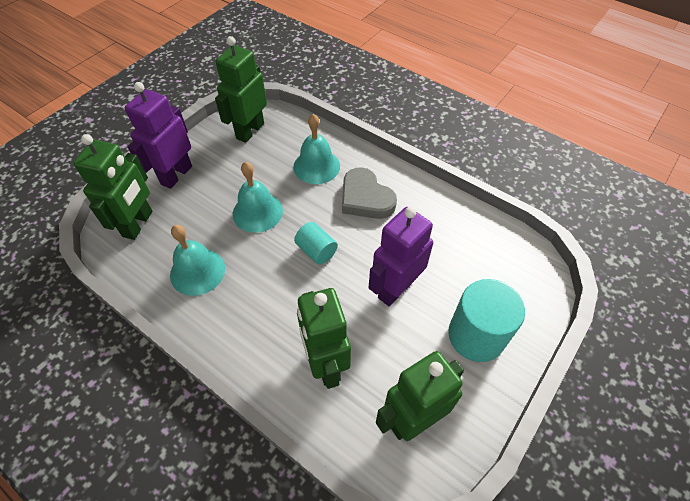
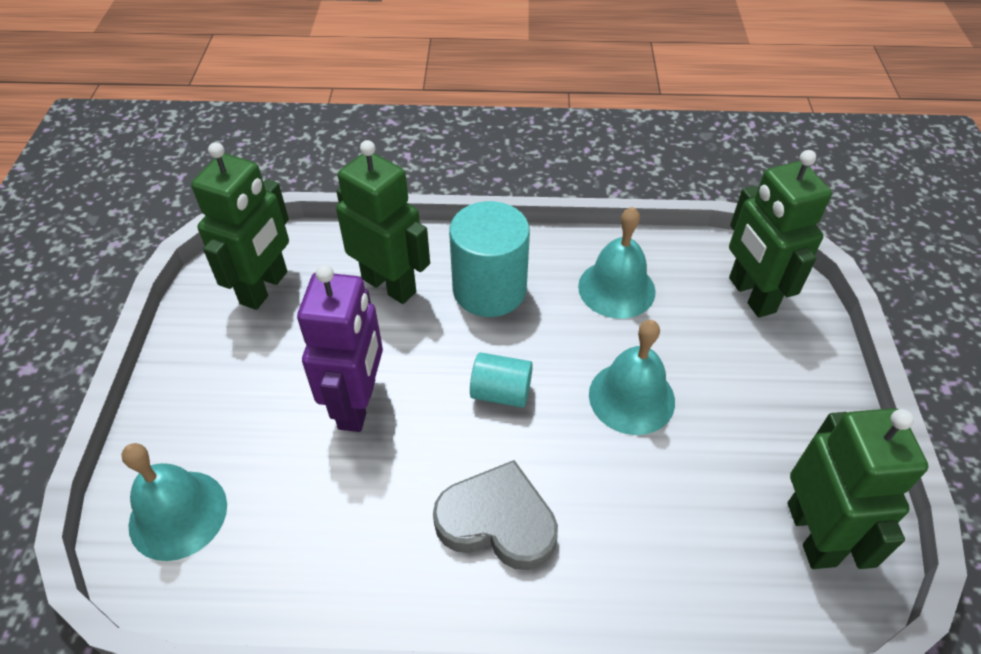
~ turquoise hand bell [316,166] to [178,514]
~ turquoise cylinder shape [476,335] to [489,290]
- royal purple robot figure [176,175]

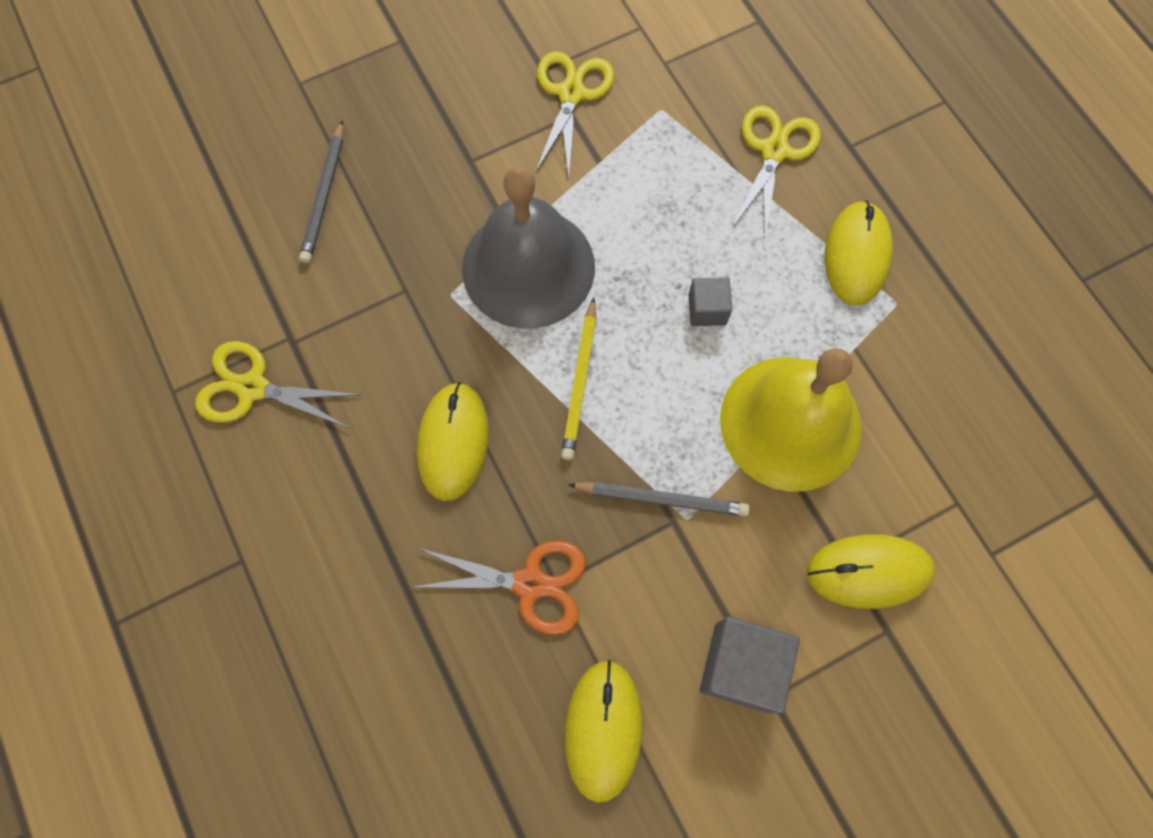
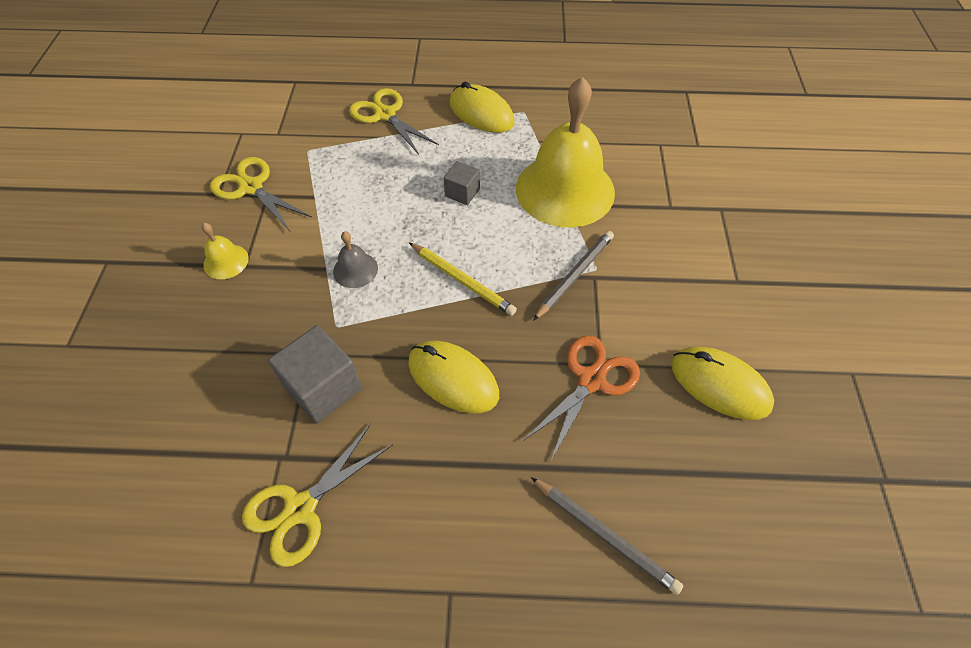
+ golden hand bell [226,261]
~ grey solid cube [741,666] to [323,387]
~ grey hand bell [528,267] = [355,270] x0.41
~ grey pencil [324,195] to [604,535]
- golden computer mouse [868,572]

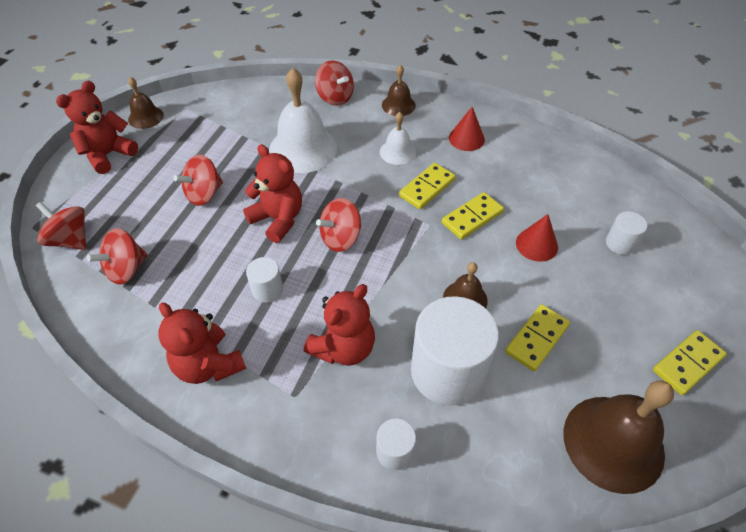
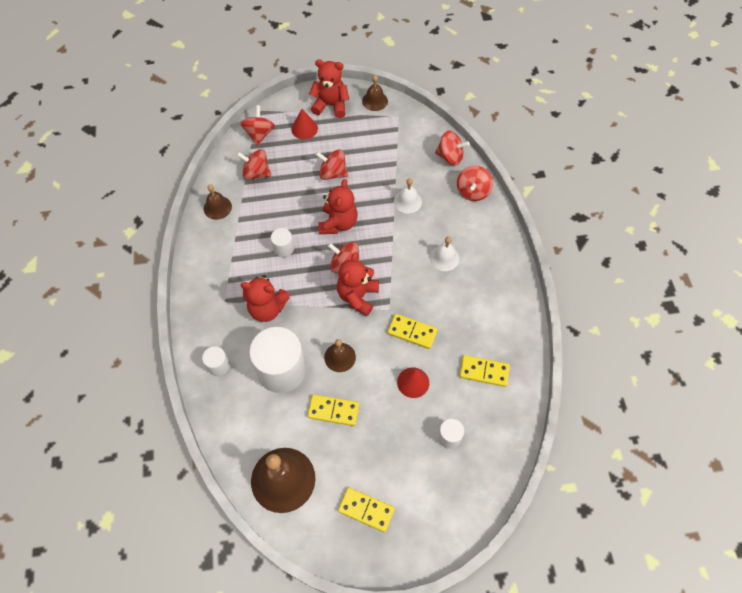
~ russet hand bell [398,105] to [217,207]
~ scarlet cone [466,138] to [304,128]
~ scarlet teddy [209,365] to [357,296]
~ pure white hand bell [303,149] = [407,201] x0.53
+ scarlet spinning top [450,157]
~ golden domino piece [427,188] to [484,371]

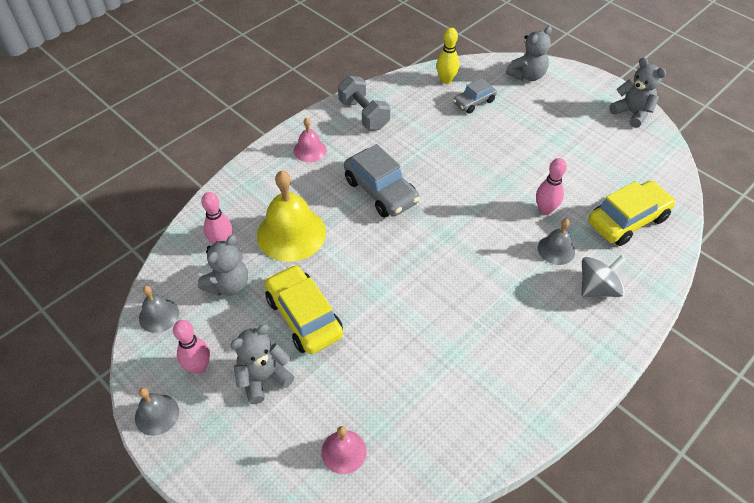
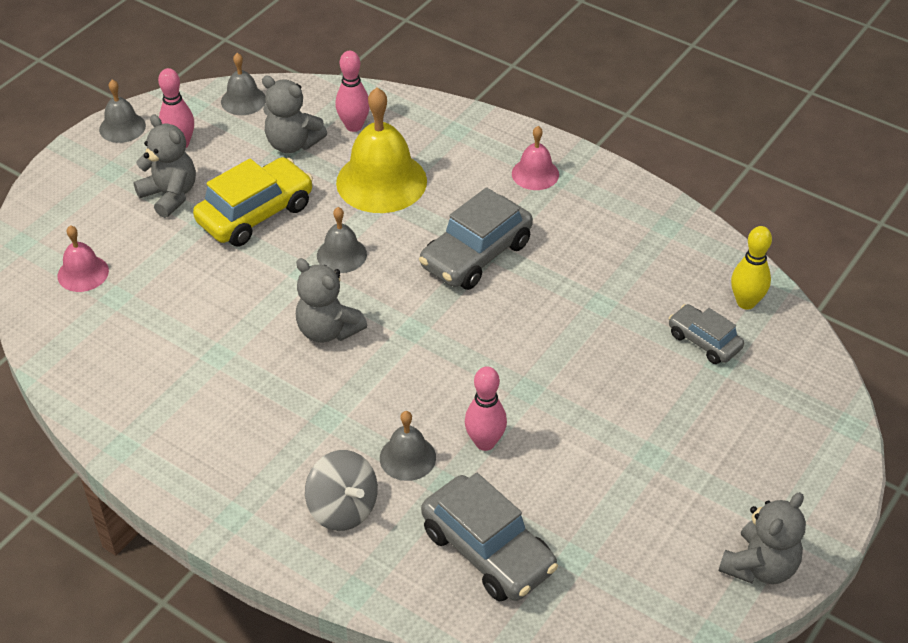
~ grey teddy [527,75] to [328,330]
+ grey hand bell [341,255]
~ golden toy car [627,220] to grey toy car [488,550]
- grey hand weight [364,114]

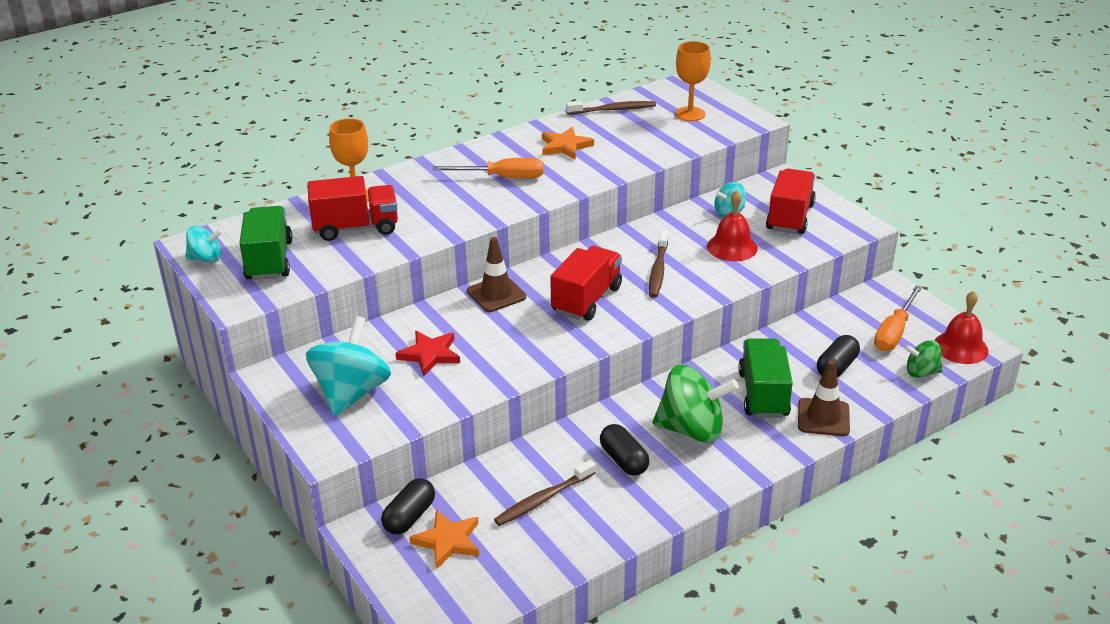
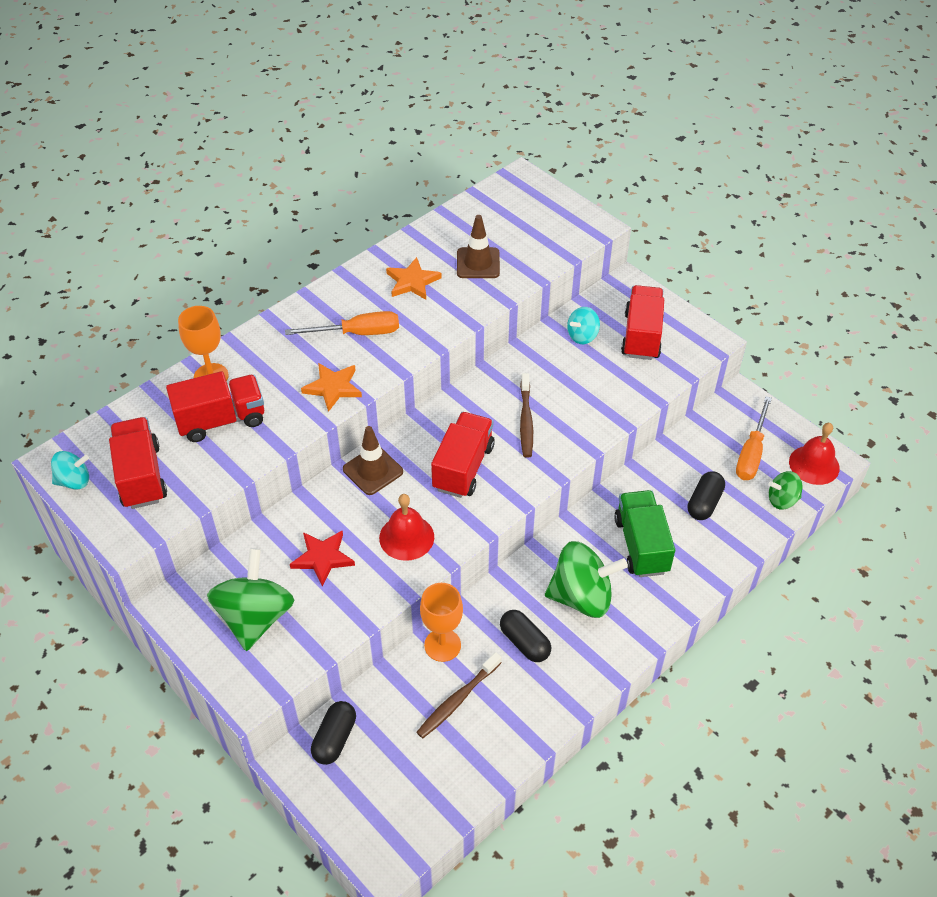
~ green truck [269,260] to scarlet truck [141,476]
~ turquoise spinning top [351,393] to green spinning top [255,617]
~ orange-coloured star [448,541] to [333,388]
~ scarlet hand bell [732,247] to [406,537]
~ orange-coloured wine glass [690,114] to [442,645]
~ russet safety cone [823,417] to [478,263]
- russet tooth brush [613,110]

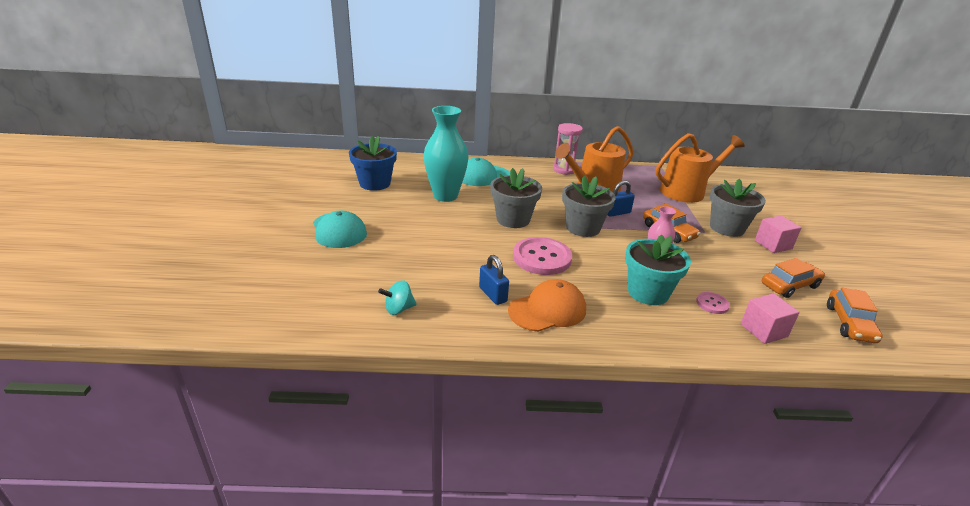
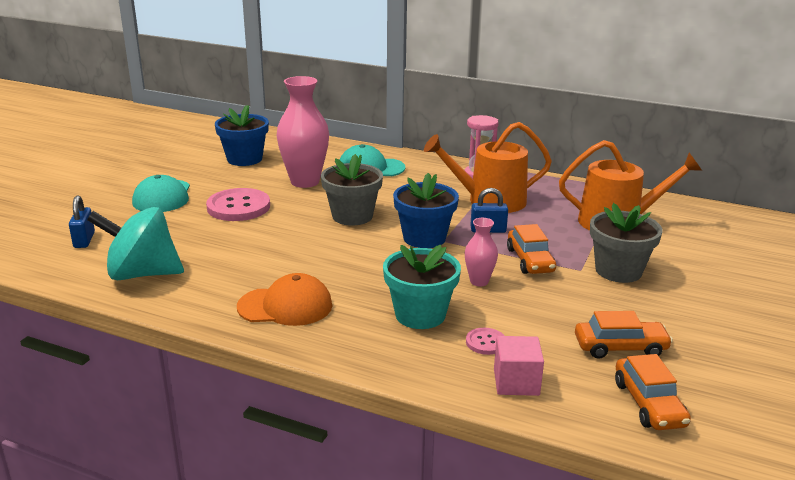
~ royal blue padlock [493,295] to [84,240]
~ turquoise spinning top [398,309] = [142,274] x2.18
~ pink shirt button [542,258] to [238,207]
~ turquoise flower vase [445,196] to pink flower vase [305,182]
~ grey plant pot [583,228] to royal blue plant pot [424,238]
~ orange-coloured toy car [849,323] = [648,404] 45 degrees counterclockwise
- pink solid cube [773,245]

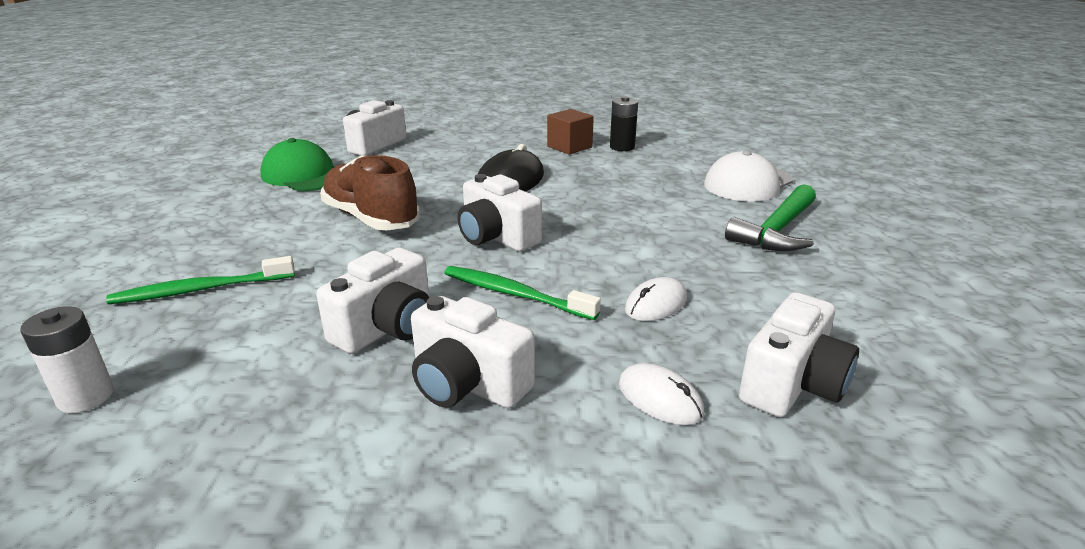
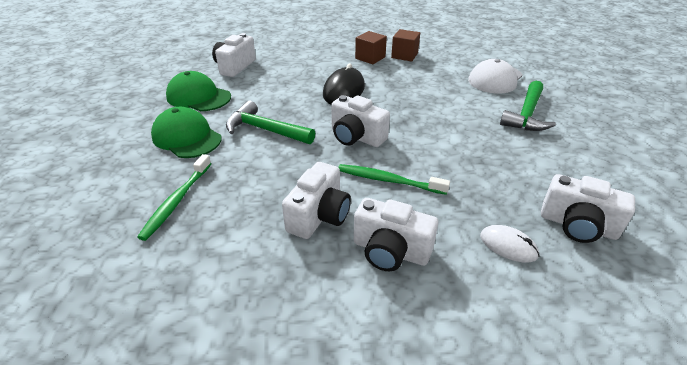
~ green tooth brush [202,290] = [177,201] 45 degrees counterclockwise
+ green baseball cap [186,137]
~ russet sneaker [371,218] to green claw hammer [265,130]
~ ebony battery [622,147] to russet solid cube [404,55]
~ pure white camera [792,384] = [577,225] 90 degrees clockwise
- pure white battery [86,397]
- pure white computer mouse [656,304]

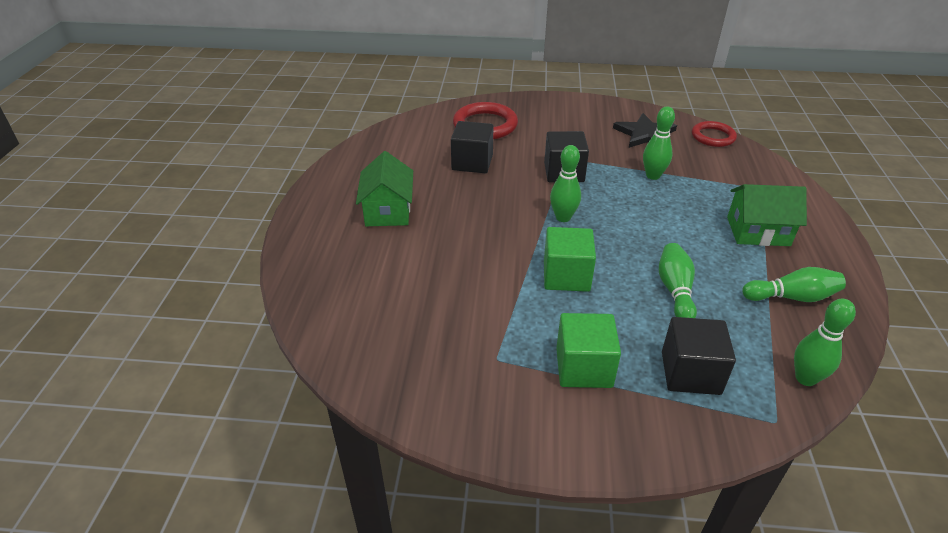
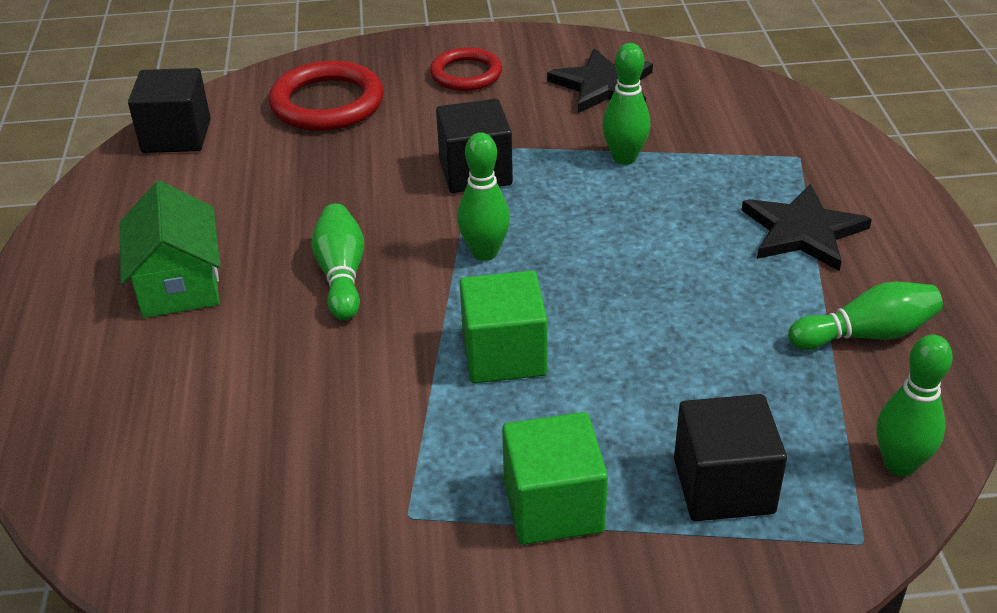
~ ebony solid cube [472,162] to [176,136]
~ green bowling pin [675,290] to [341,275]
~ scarlet torus [713,137] to [466,74]
~ green toy house [758,231] to ebony star [803,231]

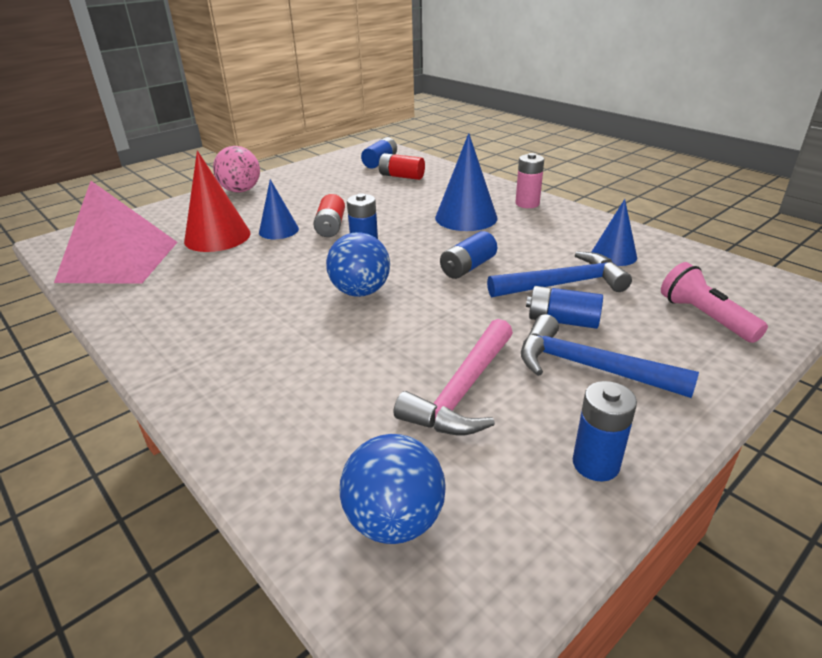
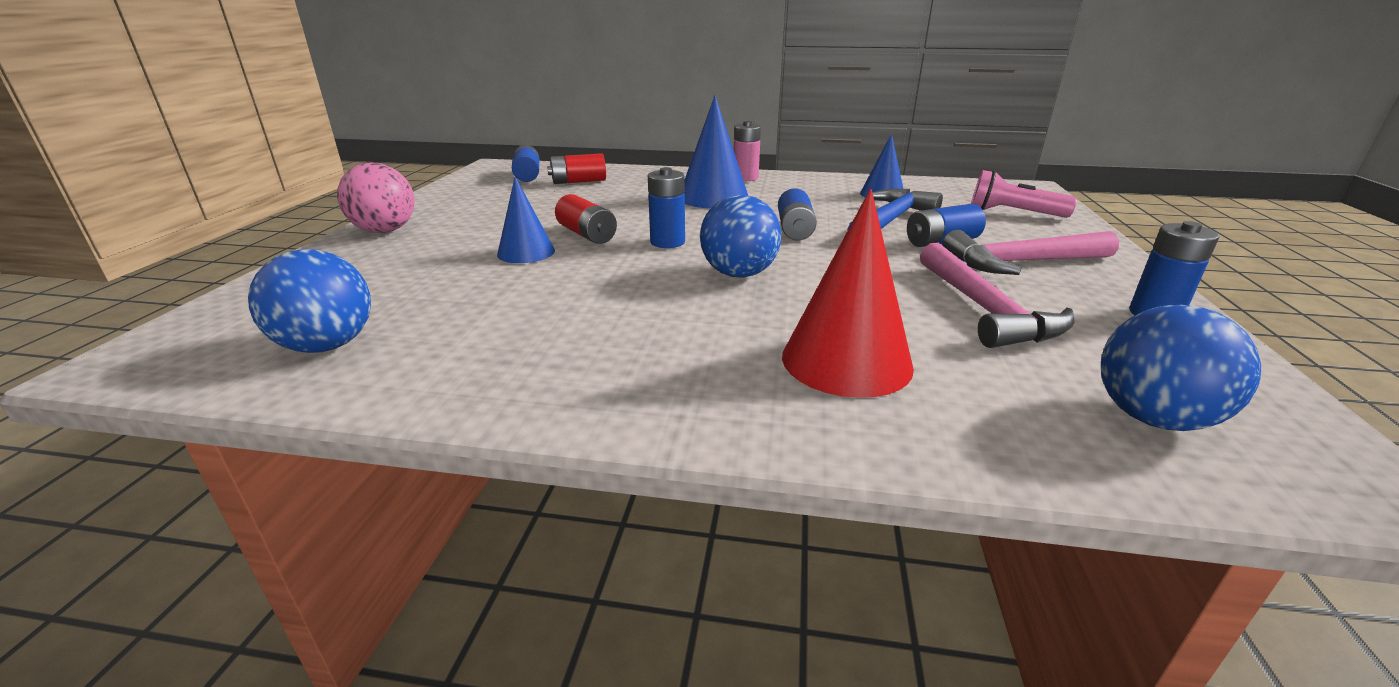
~ pink pyramid shape [119,261] to royal blue sphere [327,345]
~ scarlet cone [217,237] to [846,361]
~ royal blue claw hammer [589,367] to pink claw hammer [1021,262]

